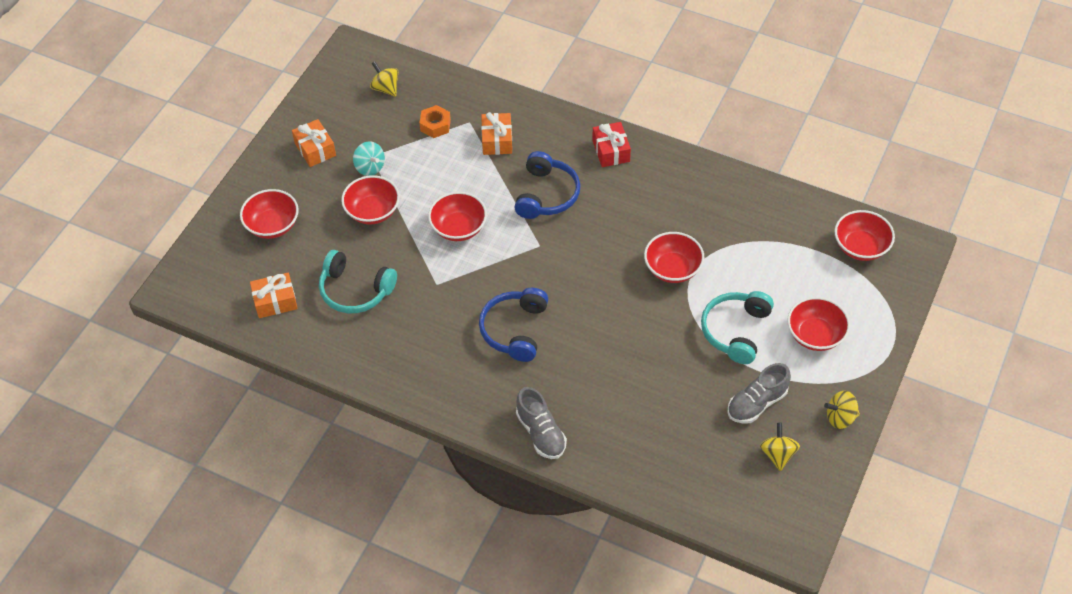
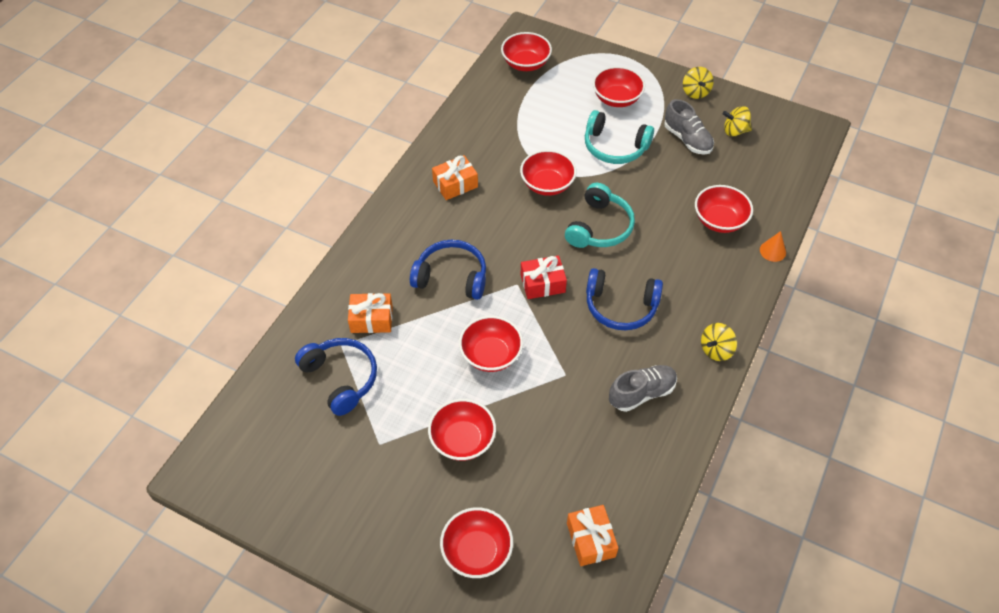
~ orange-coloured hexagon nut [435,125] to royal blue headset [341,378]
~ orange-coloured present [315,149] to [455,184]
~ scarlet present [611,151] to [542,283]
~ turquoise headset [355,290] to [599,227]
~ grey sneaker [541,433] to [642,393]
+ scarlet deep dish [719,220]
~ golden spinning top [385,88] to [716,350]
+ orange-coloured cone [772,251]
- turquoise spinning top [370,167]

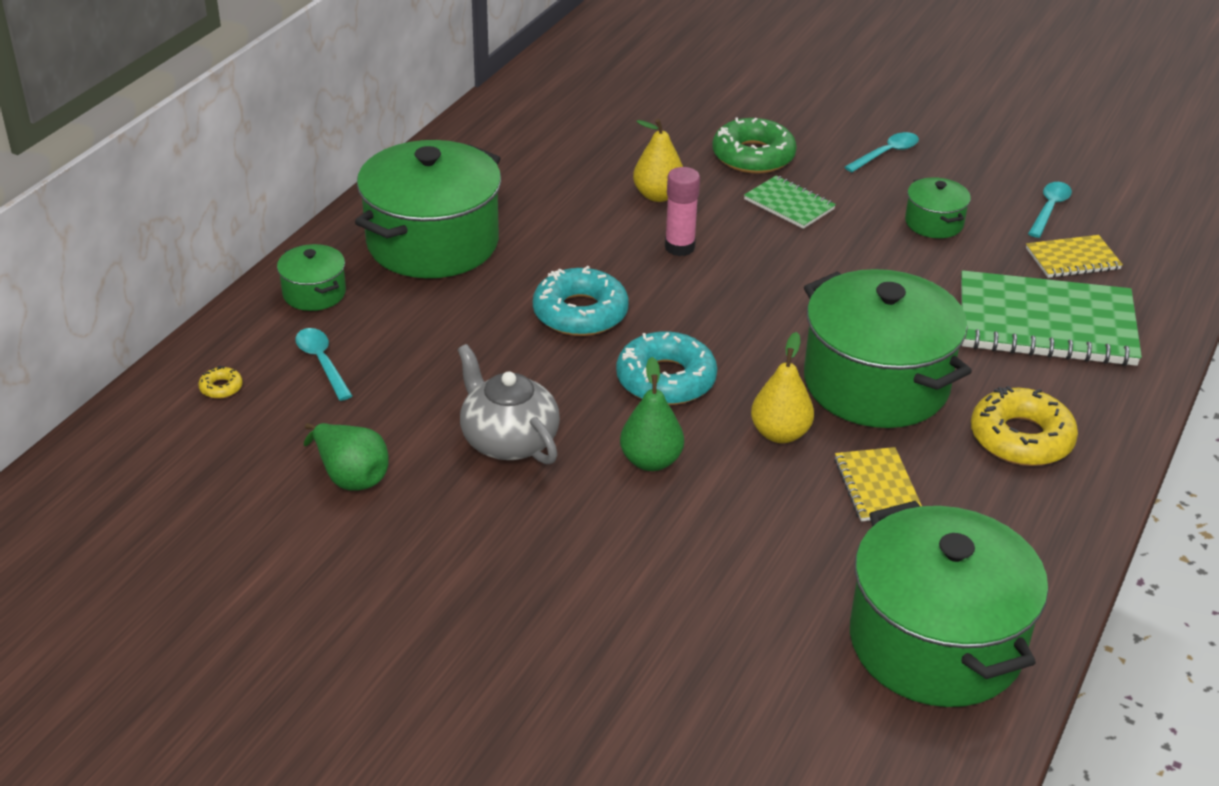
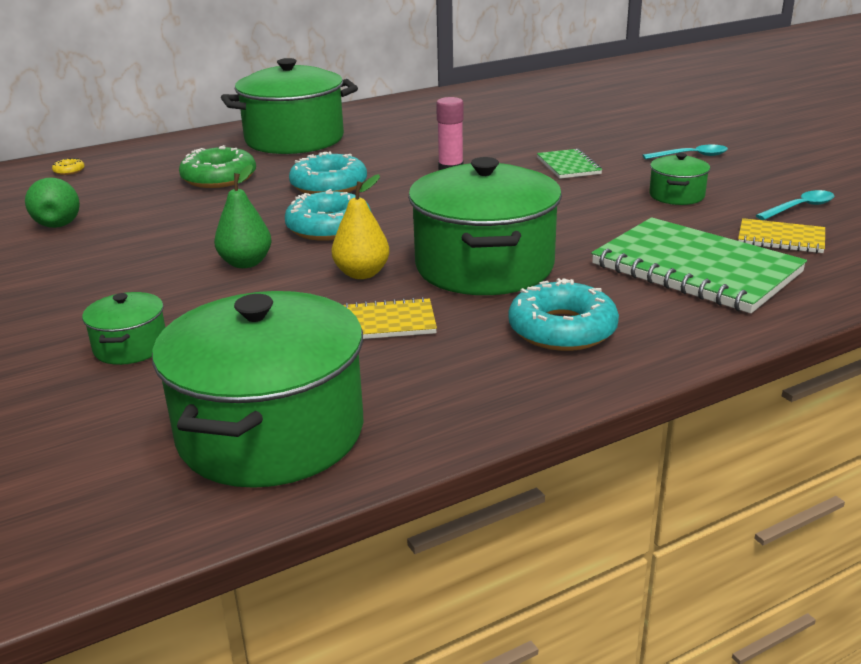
~ green pot [314,293] to [130,347]
~ green doughnut [753,156] to [219,178]
~ golden notebook [877,487] = [387,323] 60 degrees clockwise
~ golden doughnut [1021,438] to turquoise doughnut [562,329]
- turquoise teaspoon [322,362]
- grey tea pot [508,440]
- golden toy pear [658,195]

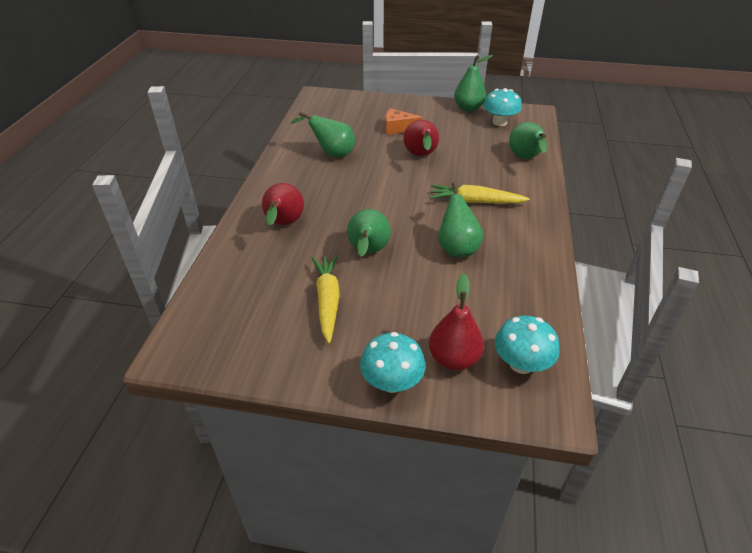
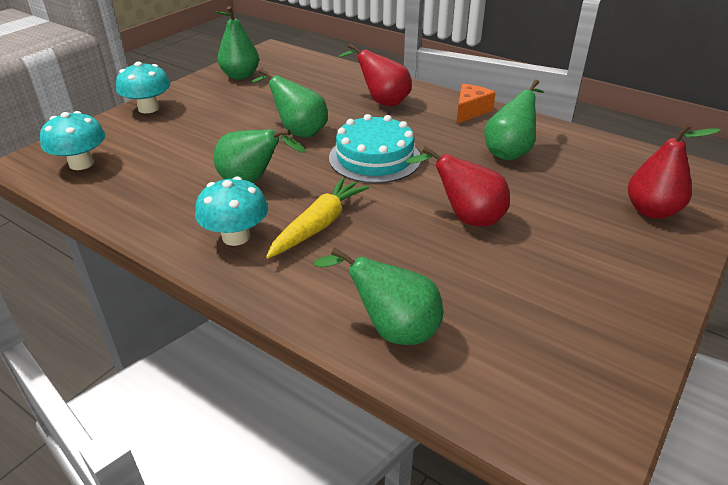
~ turquoise toadstool [499,122] to [236,237]
~ green toy pear [468,108] to [240,76]
+ turquoise cake [374,158]
~ orange-coloured cheese [398,128] to [470,111]
~ scarlet toy pear [453,358] to [651,211]
- golden carrot [327,300]

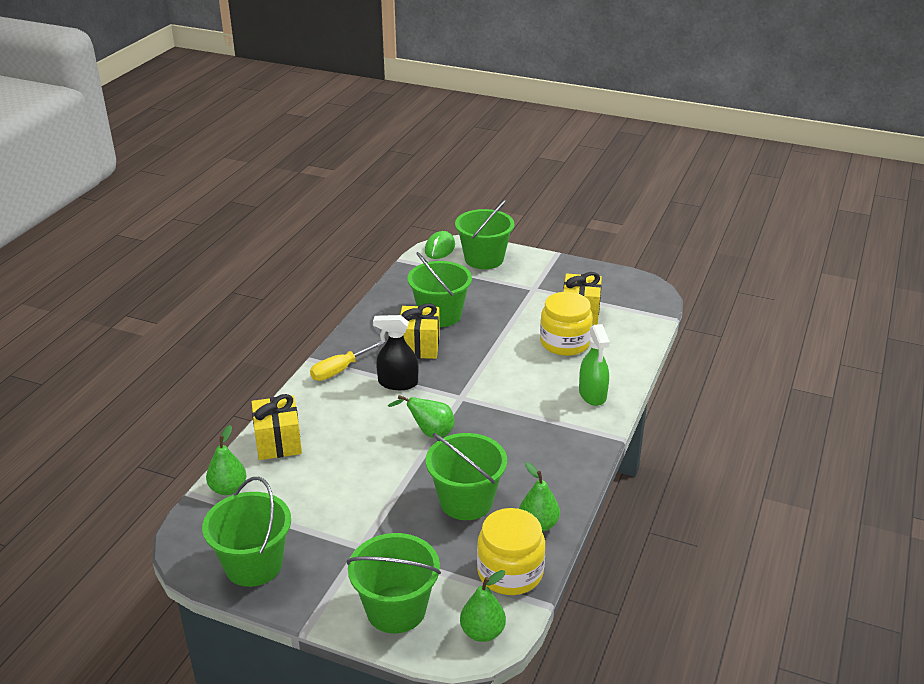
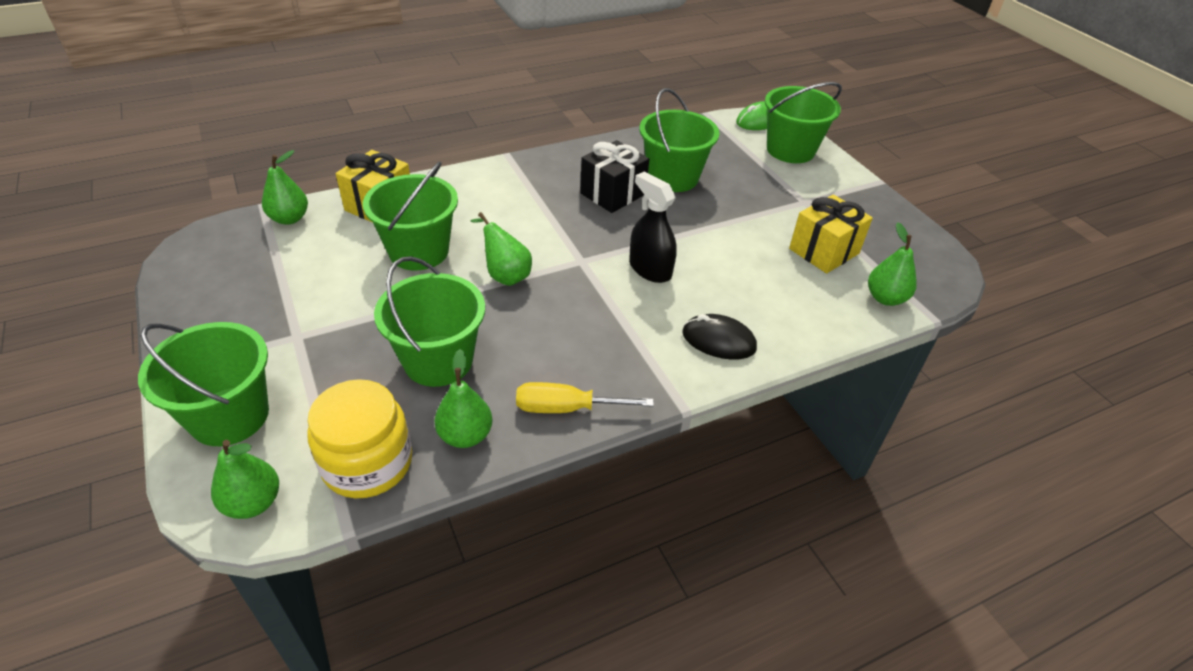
~ green bucket [253,565] to [419,251]
~ golden flat screwdriver [339,370] to [566,408]
~ golden present [419,346] to ebony present [613,194]
~ ebony sprayer [398,383] to [650,269]
~ green sprayer [592,394] to ebony computer mouse [718,341]
+ green toy pear [885,298]
- golden jam jar [565,342]

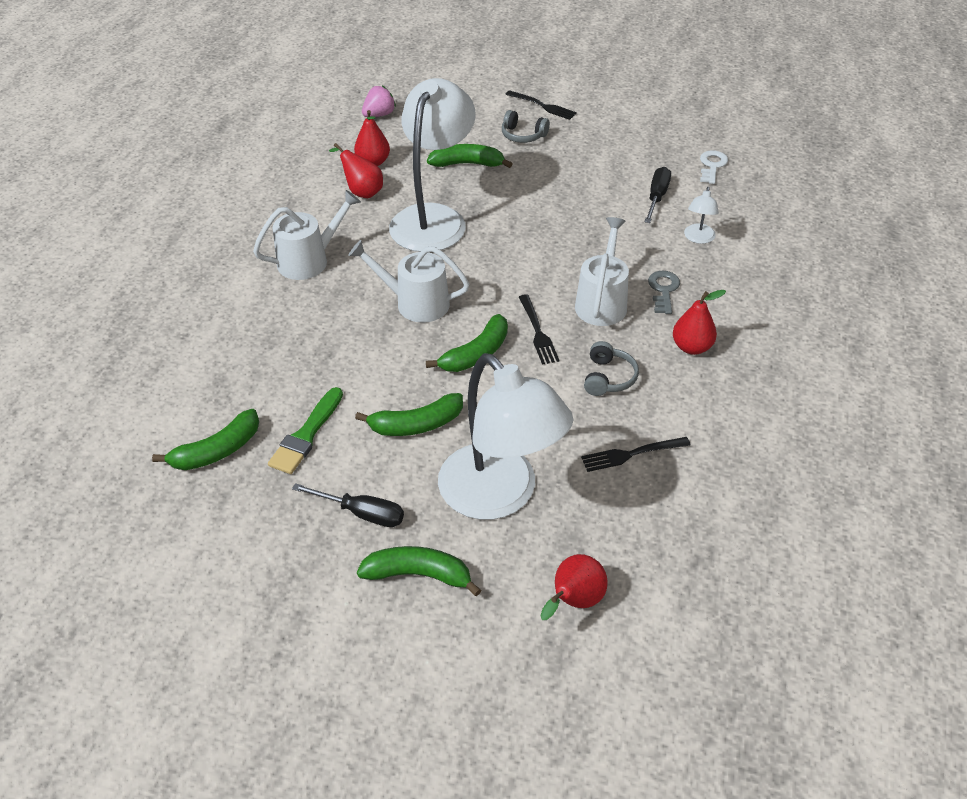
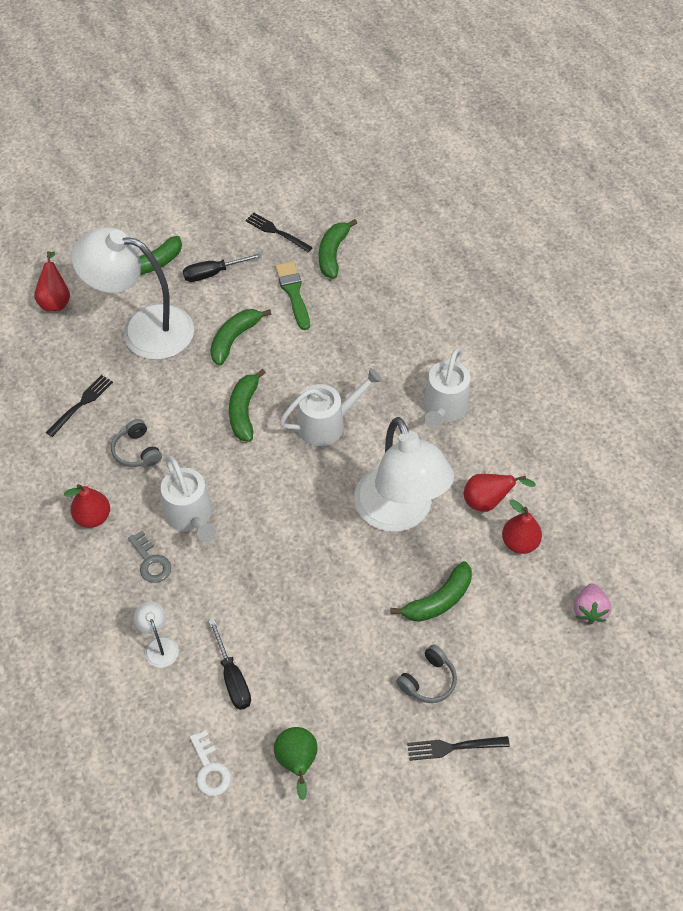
~ ebony fork [538,332] to [276,232]
+ green toy pear [297,763]
~ grey headset [523,135] = [428,680] 150 degrees clockwise

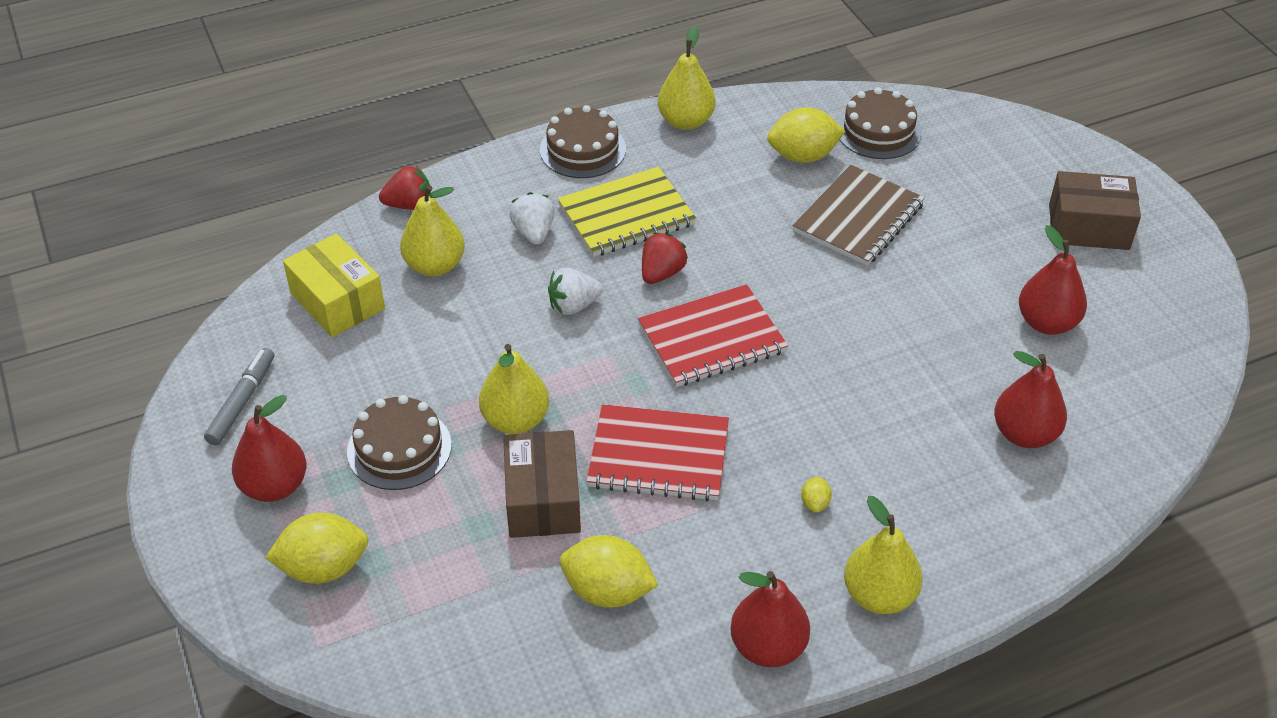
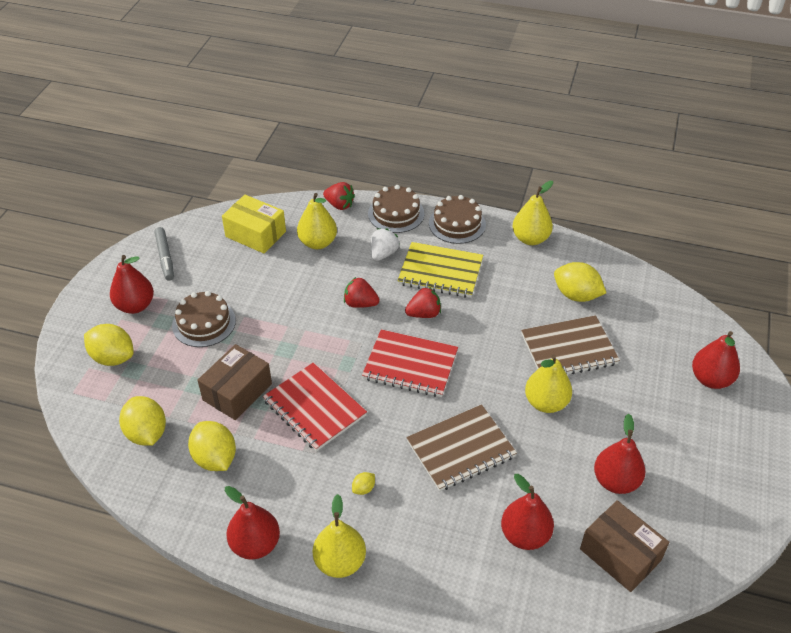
+ golden toy lemon [146,433]
~ grey marker [242,402] = [165,257] 105 degrees clockwise
~ golden box [337,301] = [255,234] 60 degrees counterclockwise
~ pure white strawberry [573,306] to scarlet strawberry [360,303]
~ russet cake [878,131] to [396,213]
+ russet notebook [460,449]
~ golden toy pear [515,420] to [546,403]
~ russet box [1088,227] to [620,554]
+ scarlet toy pear [710,379]

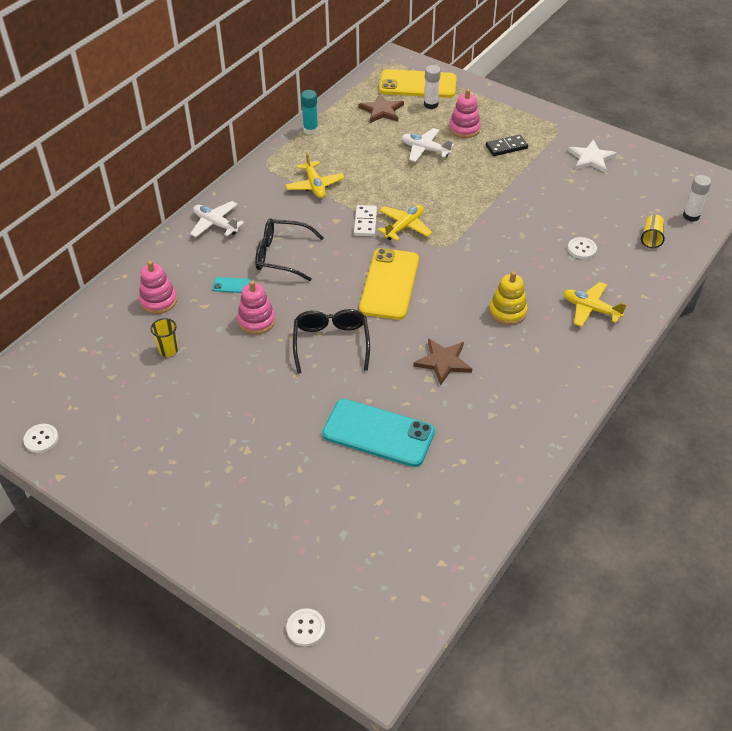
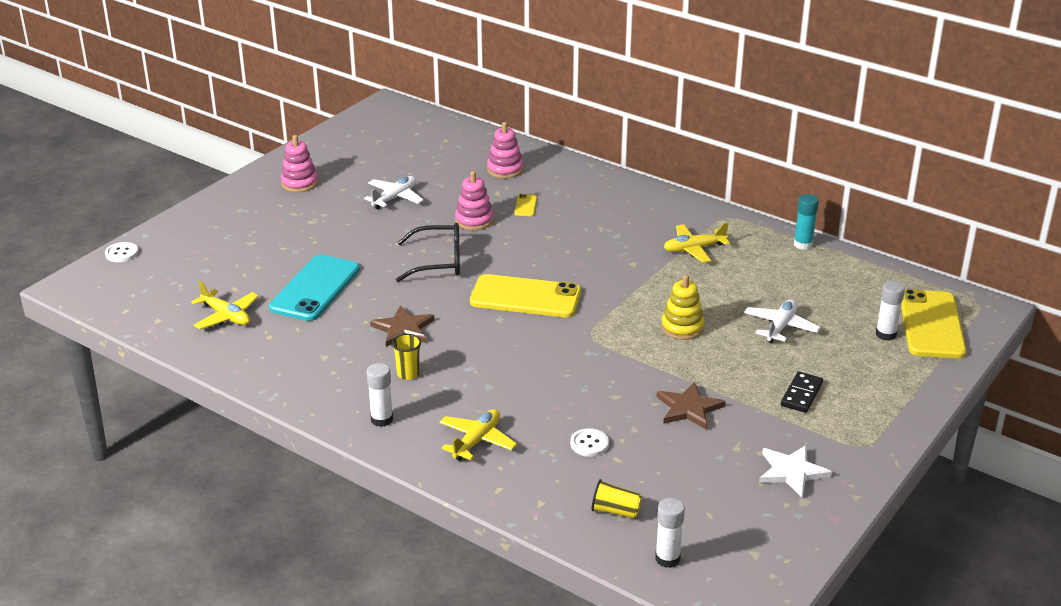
~ golden plane [404,226] to [226,316]
~ pink ring stacker [464,128] to [299,183]
~ pure white plane [215,224] to [395,198]
+ pure white glue [381,419]
~ golden tumbler [168,350] to [408,374]
~ turquoise mobile phone [232,285] to golden mobile phone [526,206]
~ russet star [381,110] to [689,408]
~ golden ring stacker [507,311] to [682,327]
~ ebony domino piece [506,147] = [801,394] 45 degrees clockwise
- pure white shirt button [41,439]
- ebony glasses [282,256]
- pure white domino piece [365,222]

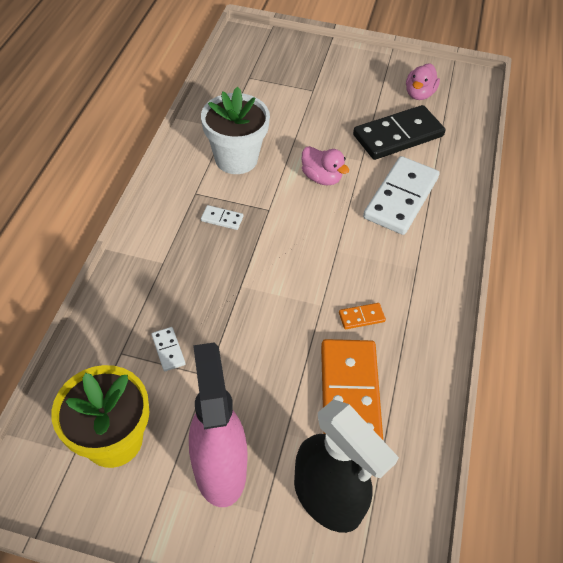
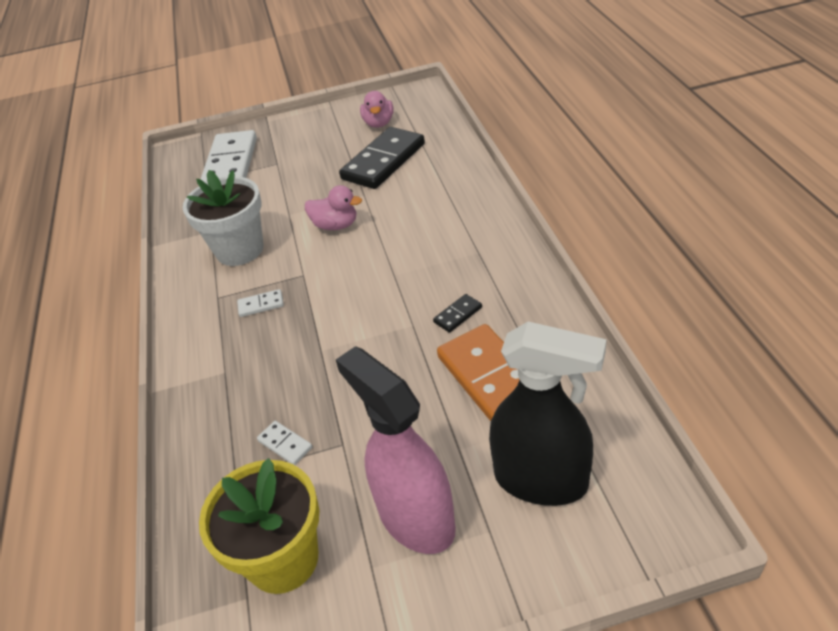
~ pure white domino piece [400,198] to [231,163]
~ orange-coloured domino piece [361,317] to ebony domino piece [457,315]

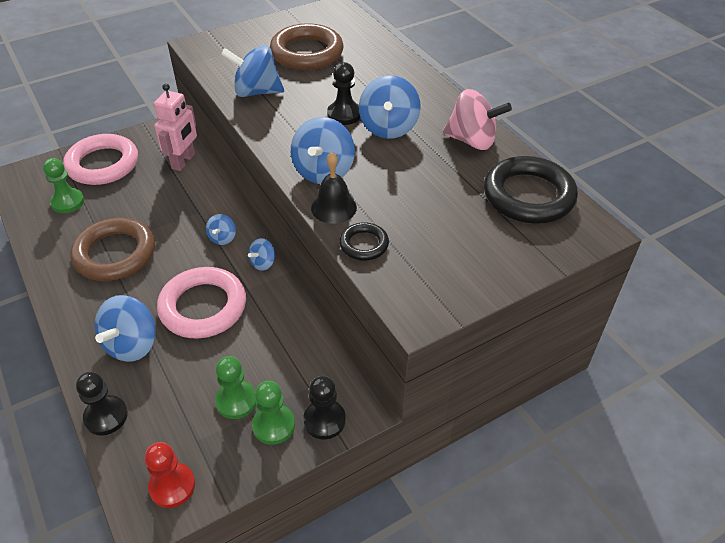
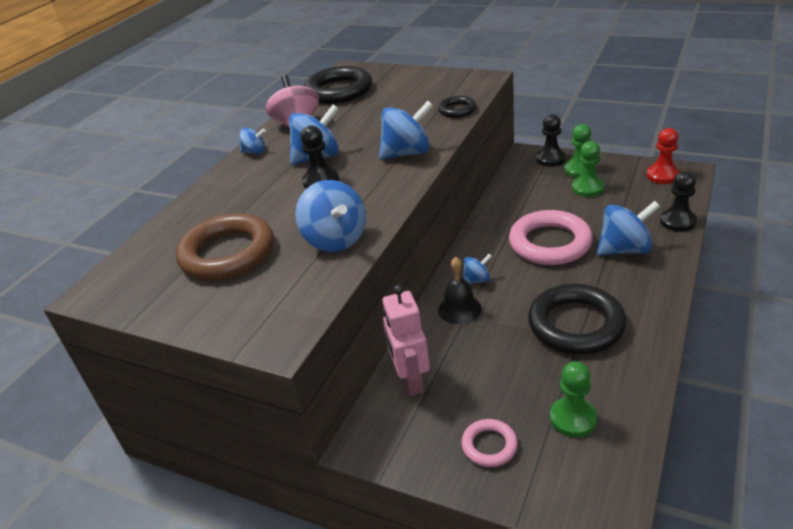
~ royal blue spinning top [263,263] to [255,152]
~ pink robot figure [183,161] = [411,380] 90 degrees counterclockwise
~ ebony hand bell [333,207] to [459,309]
~ pink torus [103,164] = [489,445] x0.50
~ russet torus [115,254] to ebony torus [576,324]

